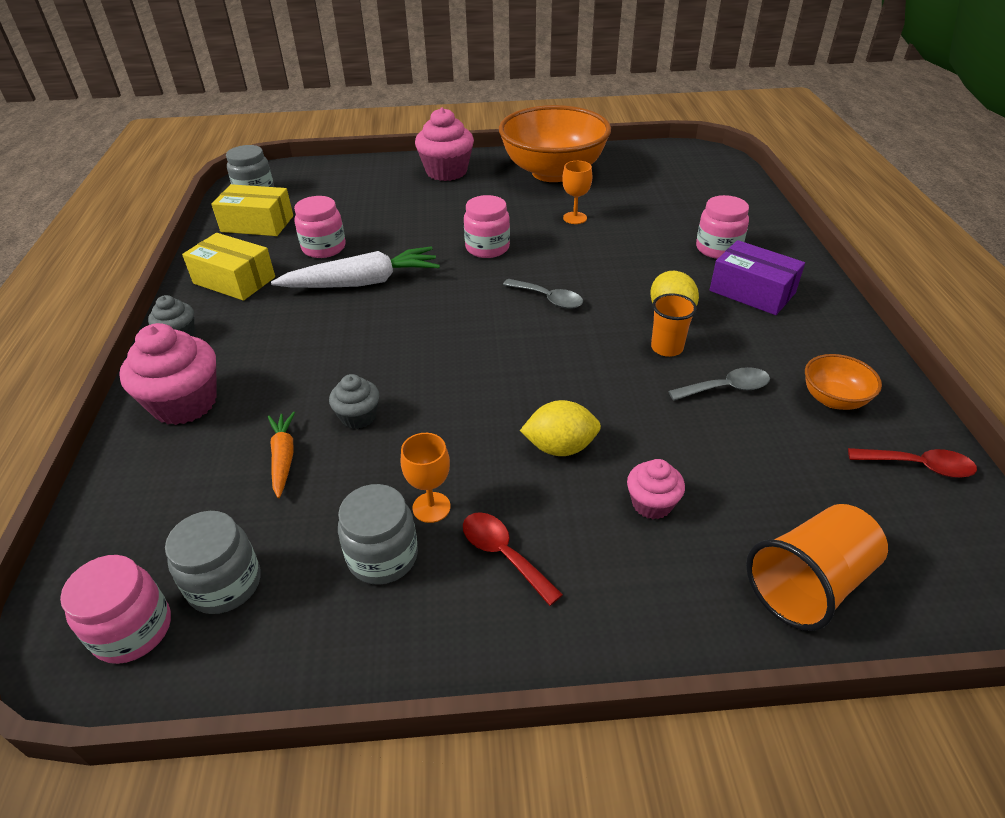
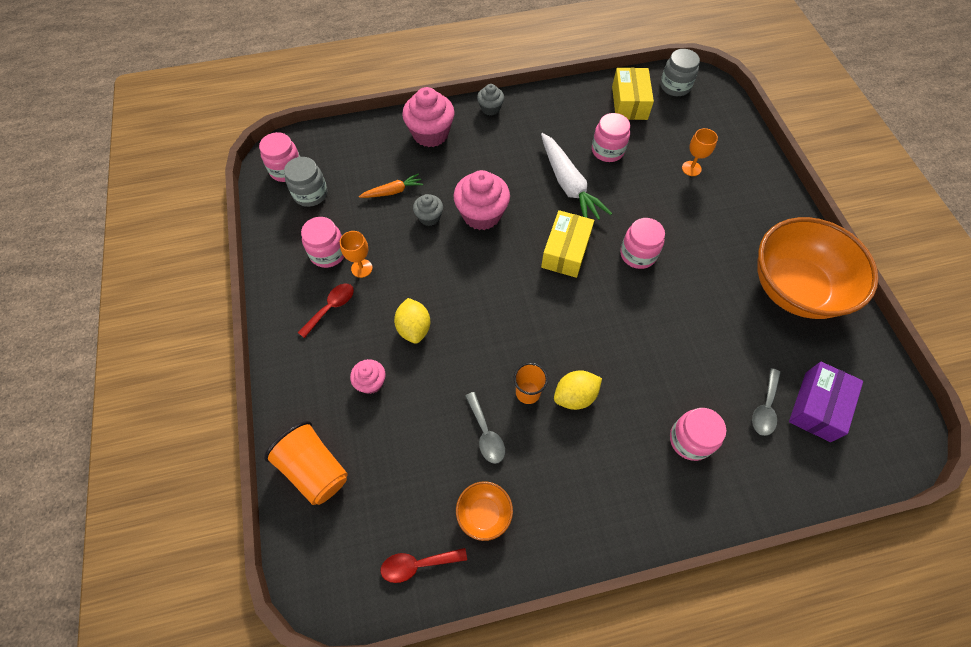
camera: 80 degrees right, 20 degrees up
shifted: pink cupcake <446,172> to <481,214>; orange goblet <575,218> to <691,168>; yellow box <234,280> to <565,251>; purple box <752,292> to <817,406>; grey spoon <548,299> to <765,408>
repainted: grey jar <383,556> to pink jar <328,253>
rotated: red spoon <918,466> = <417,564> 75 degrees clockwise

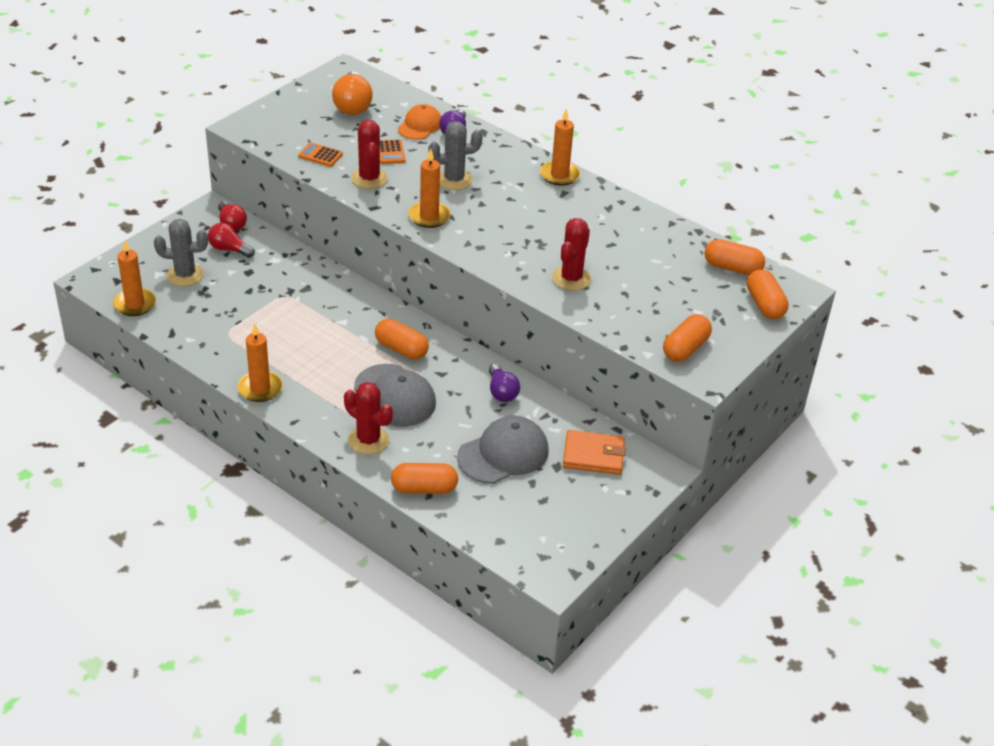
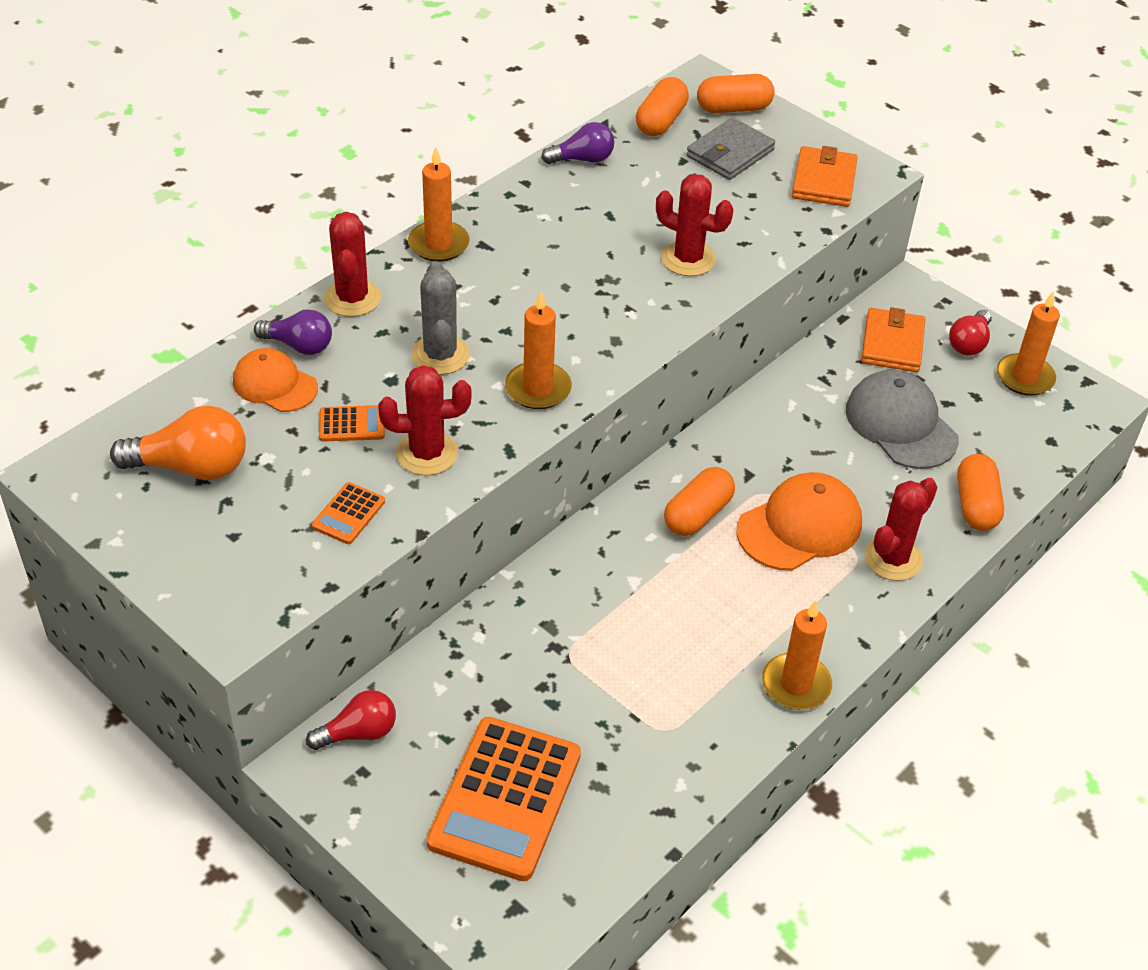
camera: 85 degrees left, 5 degrees up
new: grey wallet <730,153>; red cactus <352,298>
shifted: red light bulb <229,249> to <969,343>; orange candle <135,304> to <1024,377>; purple light bulb <501,392> to <582,159>
swapped: grey cactus <185,275> to orange calculator <505,799>; orange capsule <685,348> to orange wallet <824,181>
repainted: grey cap <395,396> to orange cap <799,526>

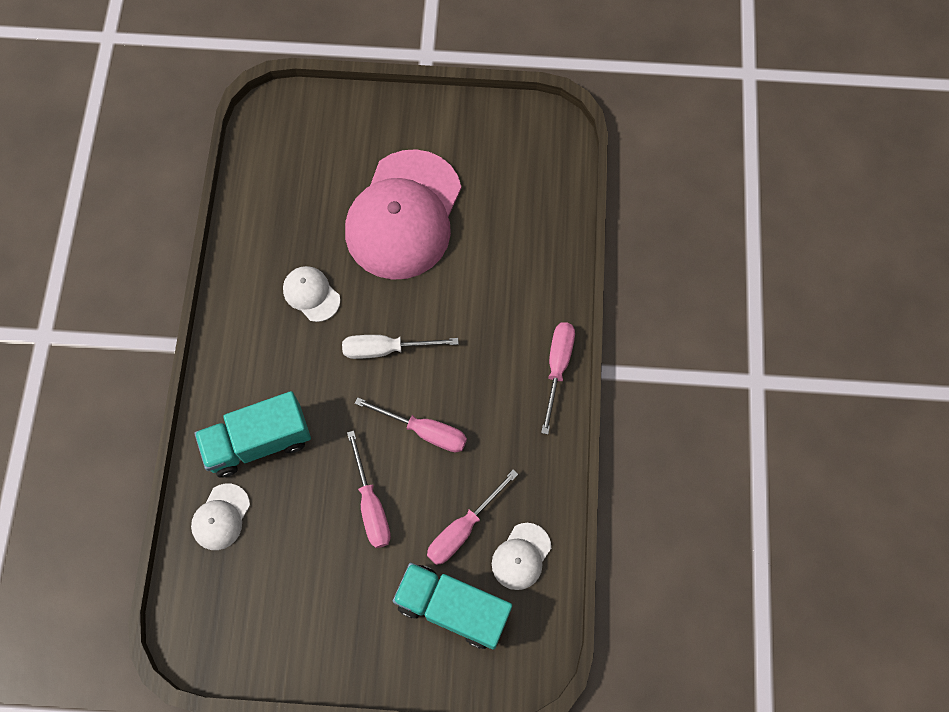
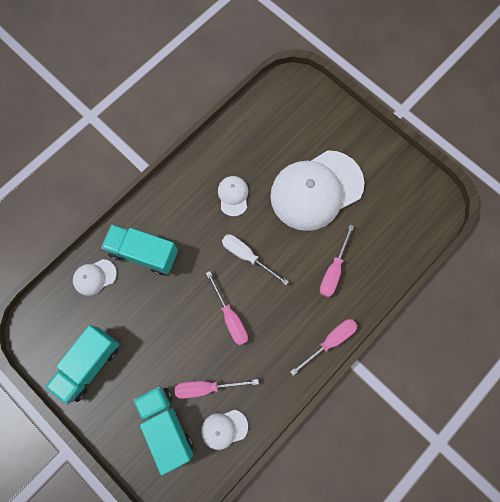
camera: 40 degrees right, 5 degrees up
new: turquoise truck <89,364>
shifted: pink screwdriver <371,505> to <333,270>
repainted: pink cap <404,215> to white cap <316,190>

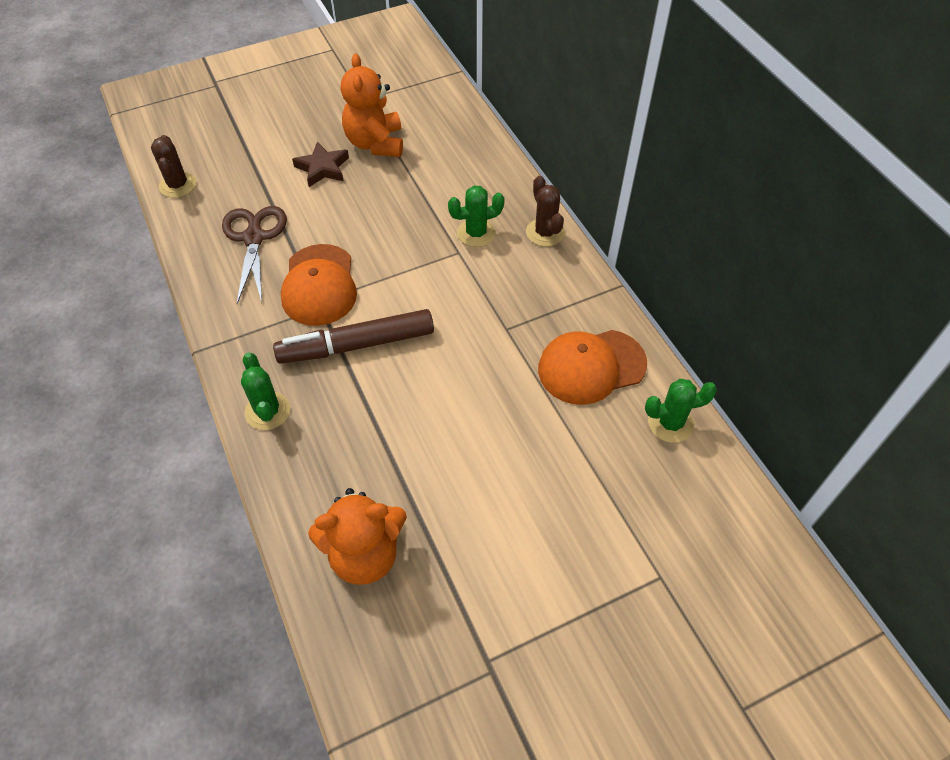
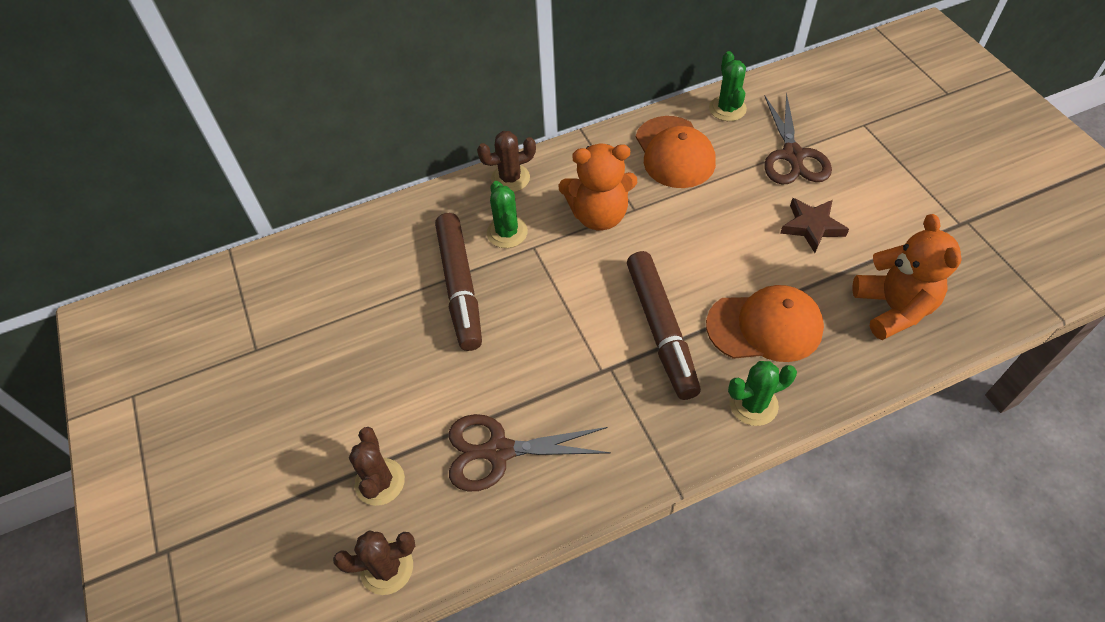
camera: 85 degrees left, 0 degrees up
new: brown scissors <792,155>; brown marker <460,287>; brown cactus <380,482>
shifted: orange teddy bear <375,143> to <599,215>; brown star <322,168> to <811,227>; orange cap <319,285> to <765,326>

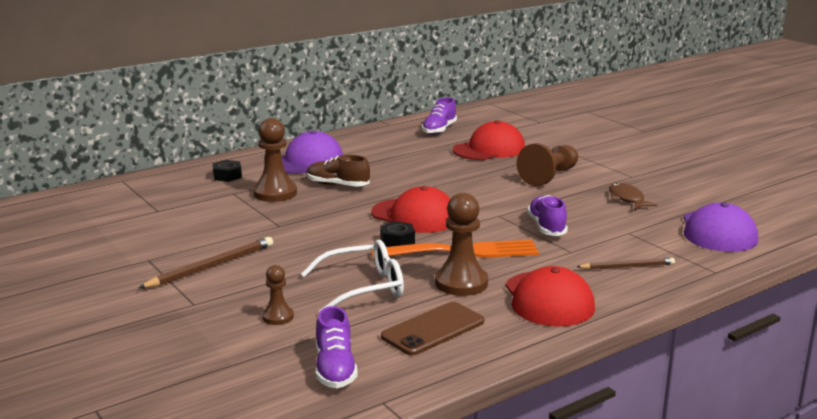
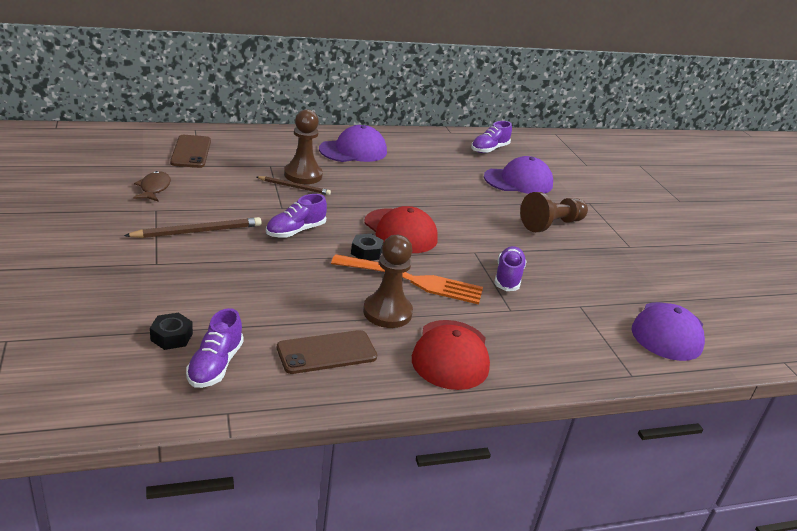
camera: 15 degrees right, 10 degrees up
gone: brown shoe <337,185>; white glasses <363,288>; brown pawn <278,317>
new: brown phone <191,152>; purple shoe <295,231>
shifted: black nut <227,176> to <171,337>; brown fish <627,199> to <154,188>; brown pencil <627,266> to <294,187>
repainted: red cap <489,149> to purple cap <518,181>

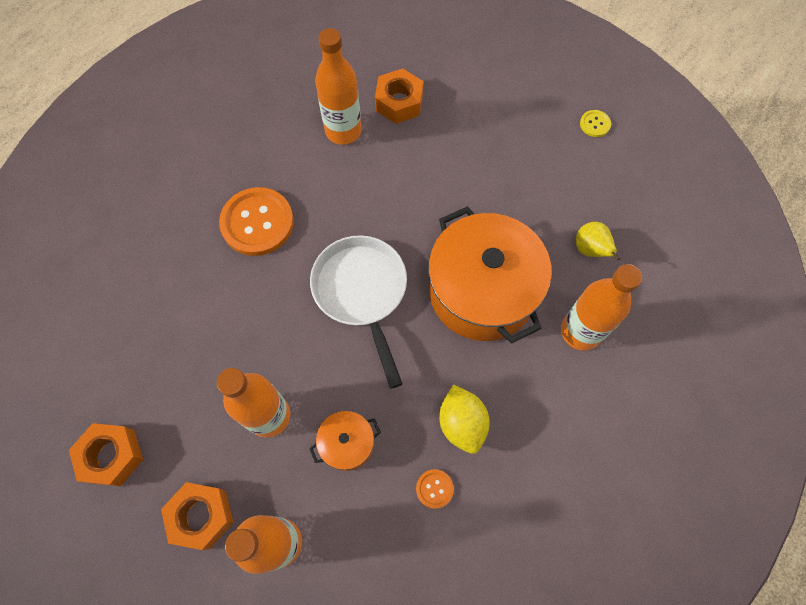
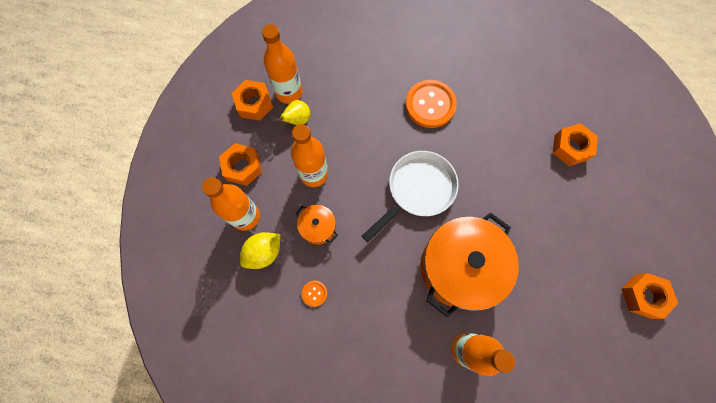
camera: 65 degrees right, 5 degrees up
shifted: orange bottle <343,131> to <289,93>; yellow pear <590,249> to <298,120>; yellow lemon <462,423> to <264,253>
swapped: yellow button <595,124> to orange nut <643,296>

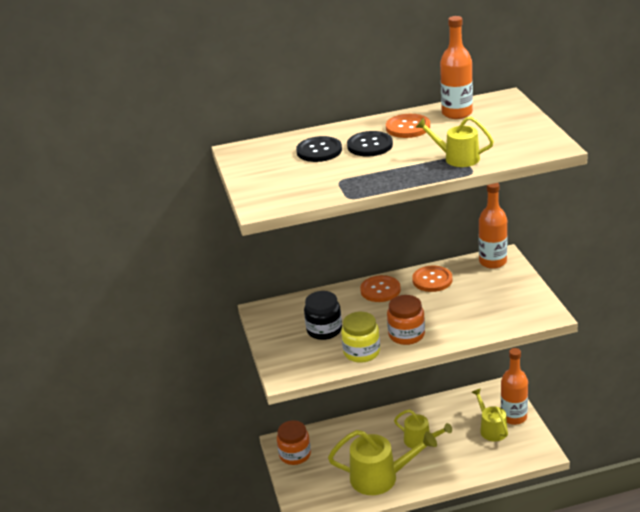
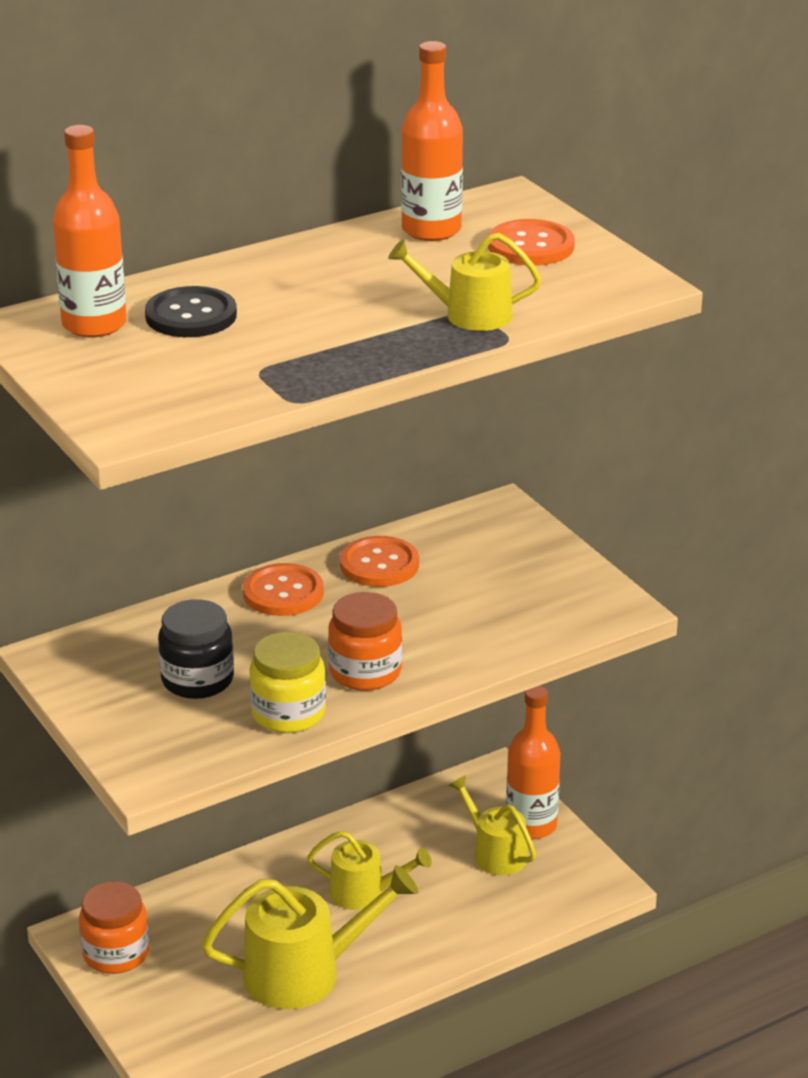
camera: 20 degrees left, 0 degrees up
gone: black button <370,145>
shifted: orange button <408,127> to <531,246>; orange bottle <492,262> to <94,324>

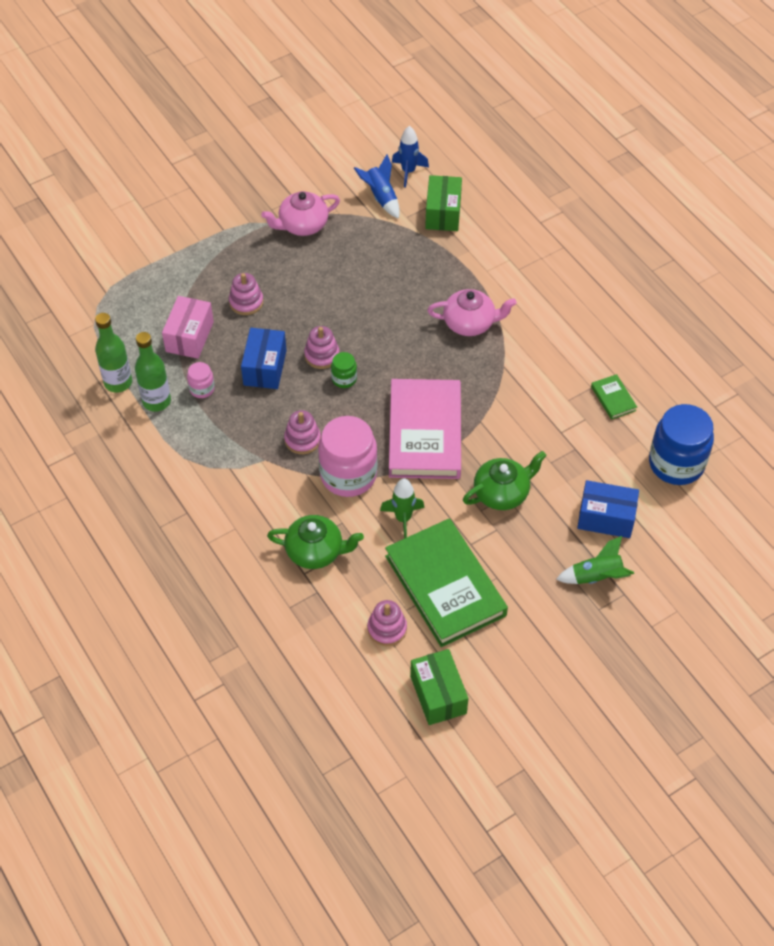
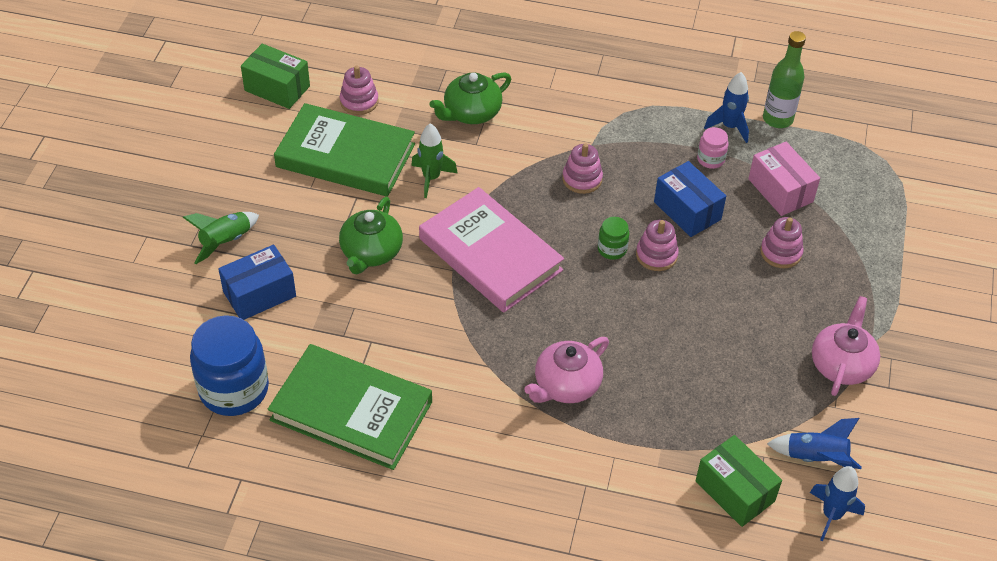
camera: 135 degrees right, 5 degrees down
gone: pink jar <348,475>
swapped: green bottle <156,401> to blue rocket <729,127>
scaled: green book <613,398> = <351,411> x2.42

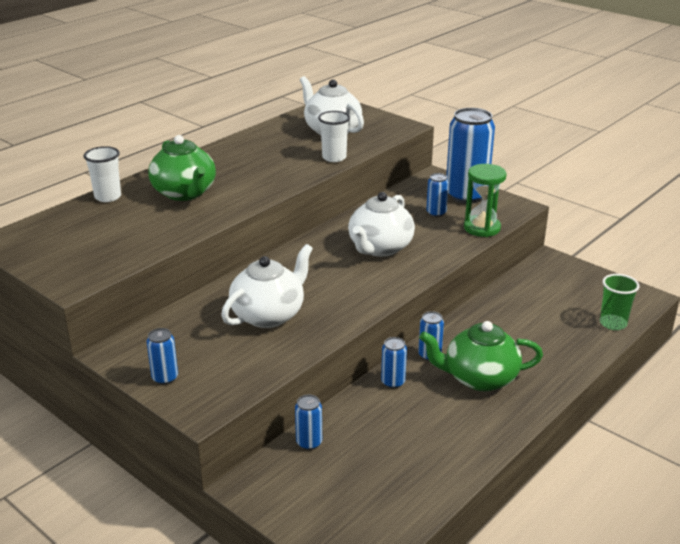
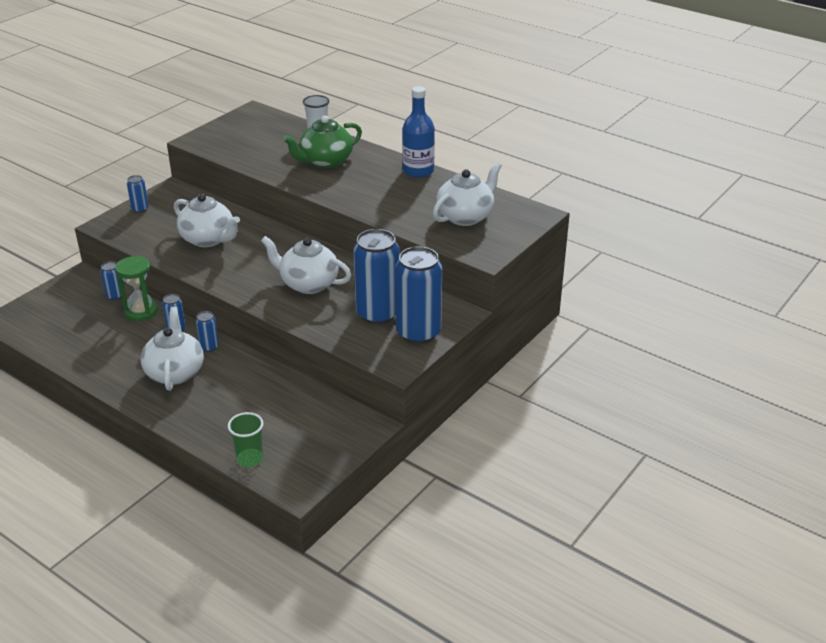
camera: 85 degrees right, 5 degrees up
gone: white cup <334,157>
new: blue bottle <418,171>
shifted: green hourglass <482,228> to <141,311>
repainted: green teapot <479,378> to white teapot <175,372>
scaled: blue can <436,213> = <377,314> x2.21

